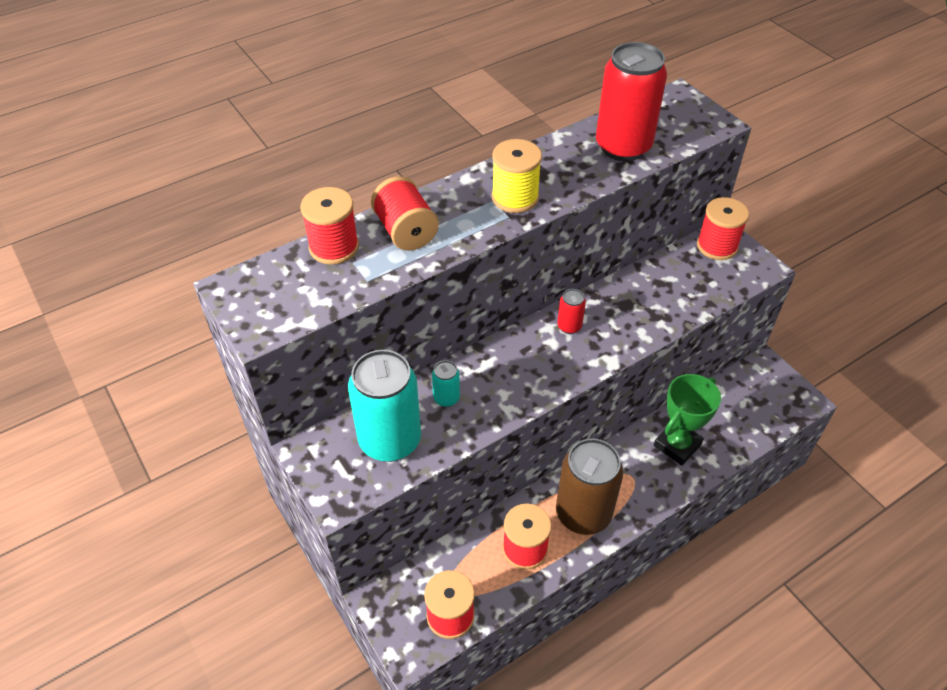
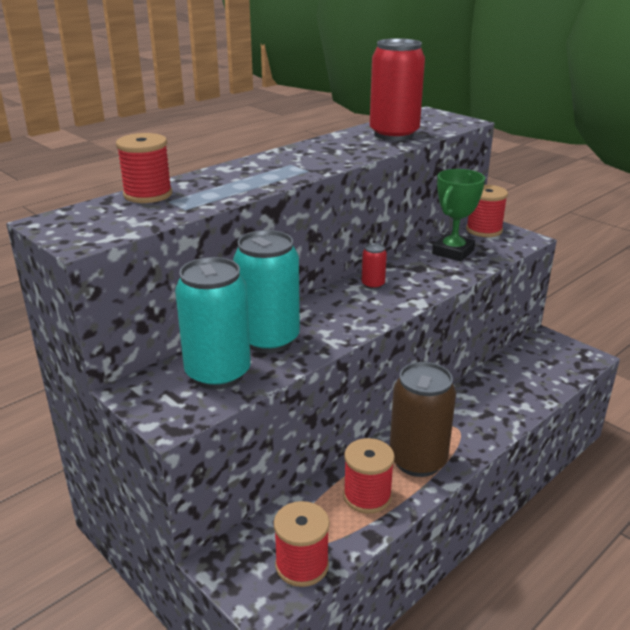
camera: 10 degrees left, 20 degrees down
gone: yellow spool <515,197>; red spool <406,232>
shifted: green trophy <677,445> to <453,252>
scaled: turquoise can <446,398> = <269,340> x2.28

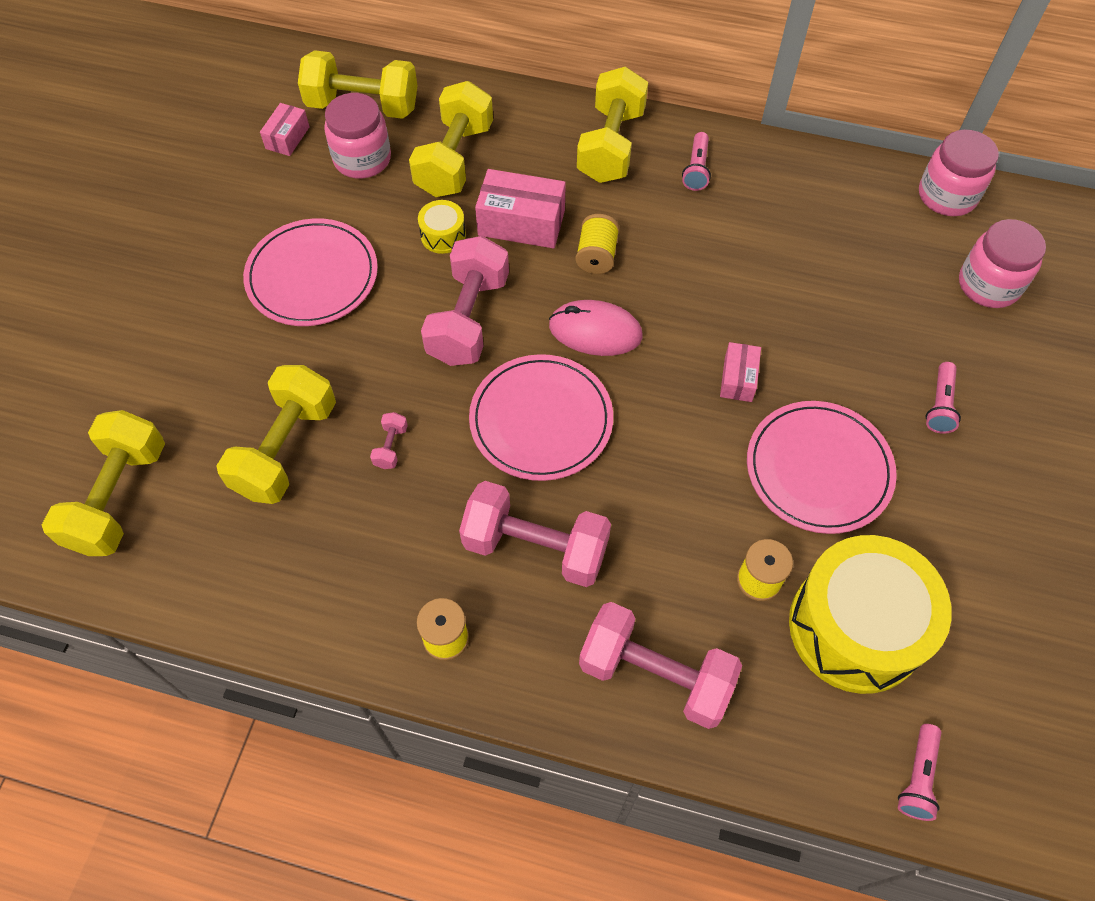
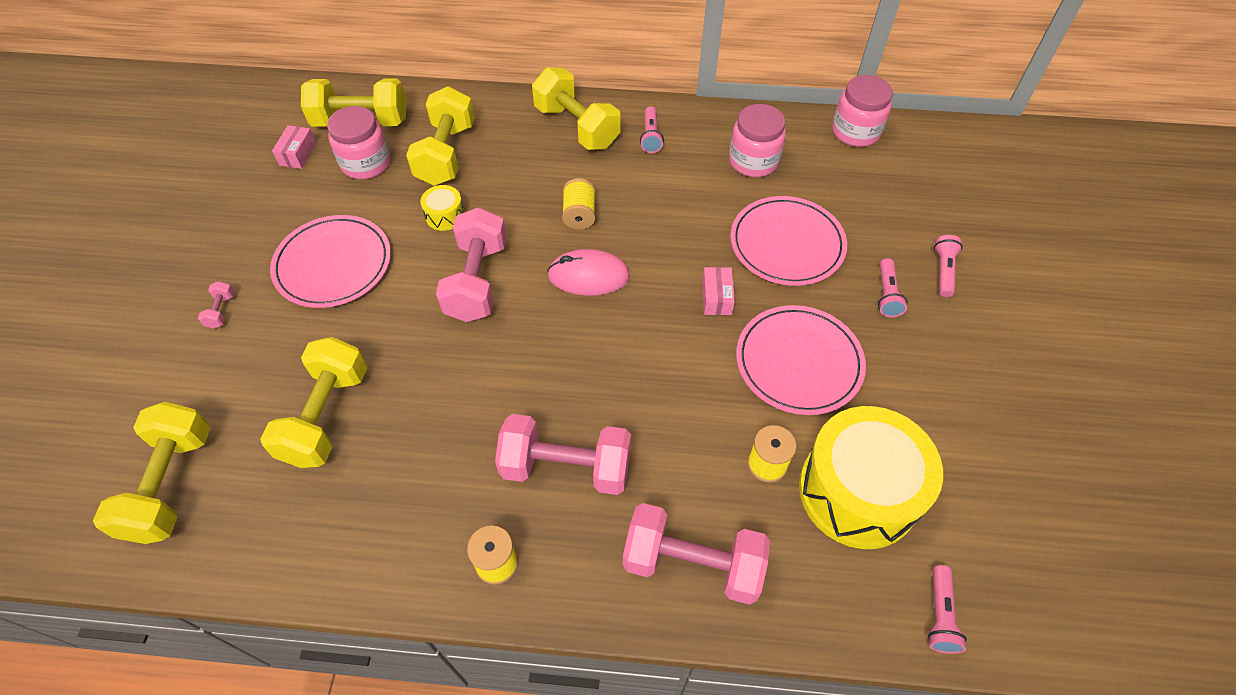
camera: 10 degrees left, 5 degrees down
gone: pink box <521,223>
new: pink flashlight <943,271>
shifted: pink jar <988,285> to <753,161>; pink plate <541,420> to <787,244>; pink dumbbell <391,447> to <221,311>
rotated: yellow dumbbell <611,145> = <577,127> 45 degrees counterclockwise

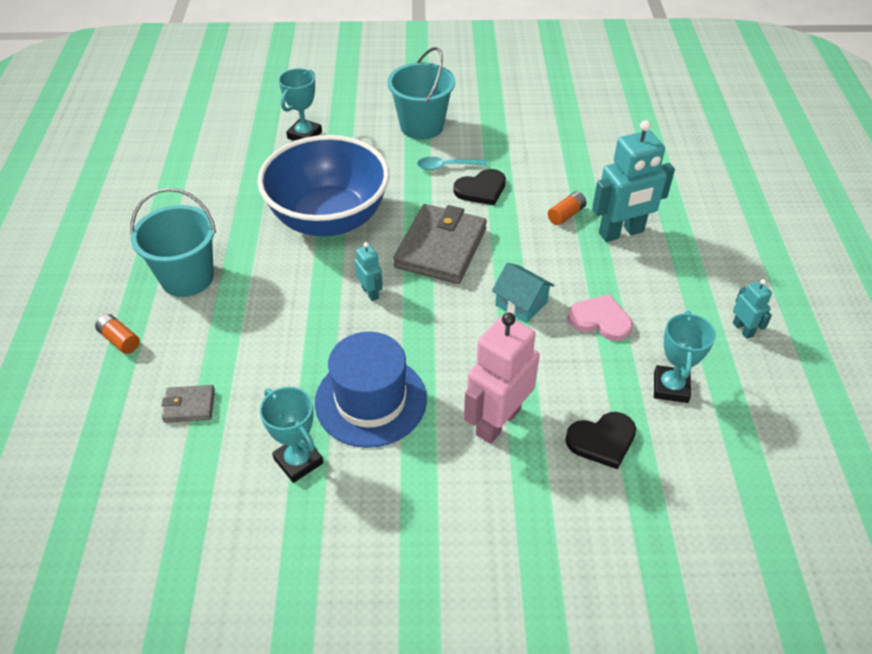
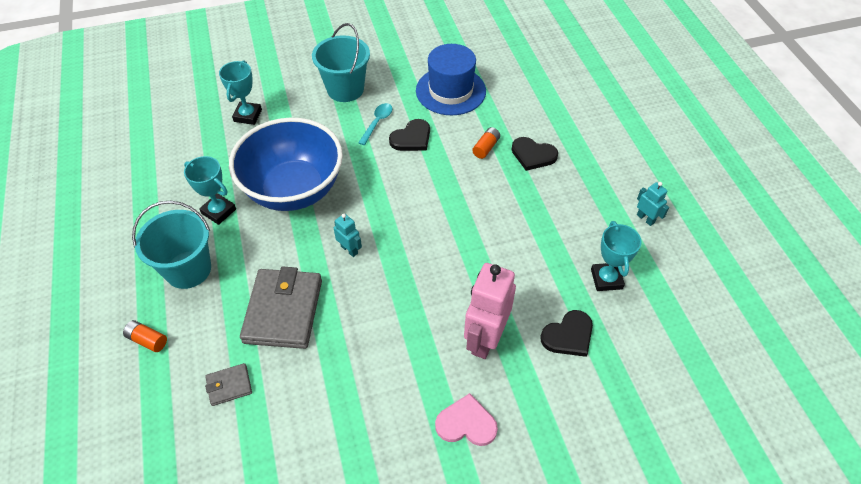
camera: 15 degrees left, 5 degrees up
gone: turquoise house <521,303>
shifted: grey wallet <441,248> to <283,311>; pink heart <600,320> to <466,423>; blue hat <370,400> to <450,91>; turquoise trophy <298,461> to <219,211>
swapped: turquoise robot <621,233> to black heart <533,155>
rotated: turquoise spoon <446,166> = <377,123> 135 degrees clockwise

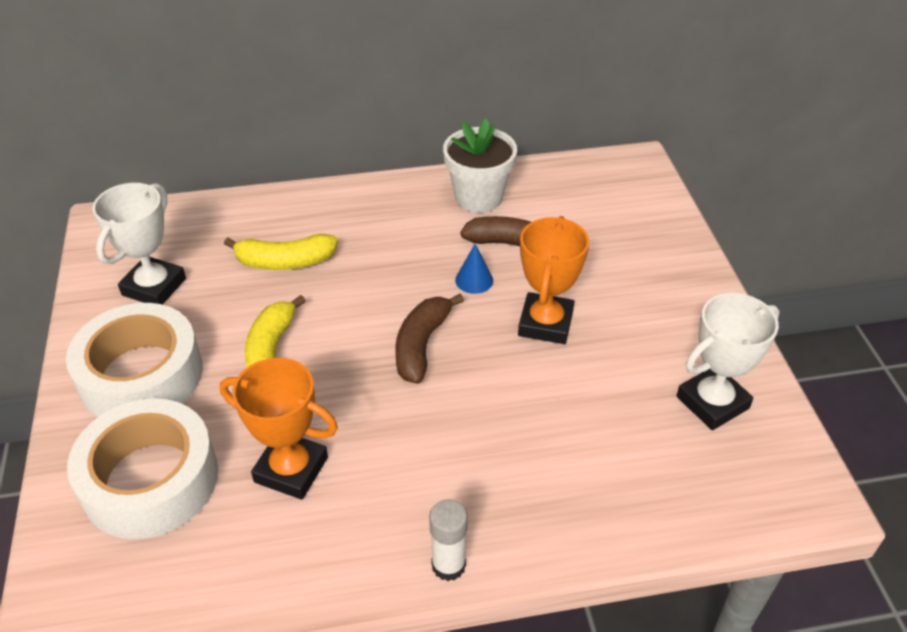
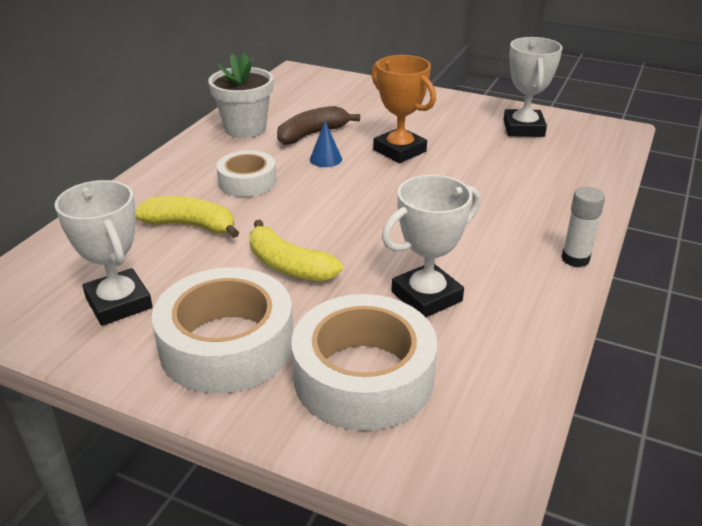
camera: 55 degrees left, 10 degrees down
gone: brown banana <421,345>
new: white tape <247,182>
repainted: orange trophy <291,470> to white trophy <426,296>
rotated: yellow banana <285,262> = <191,226> 105 degrees counterclockwise

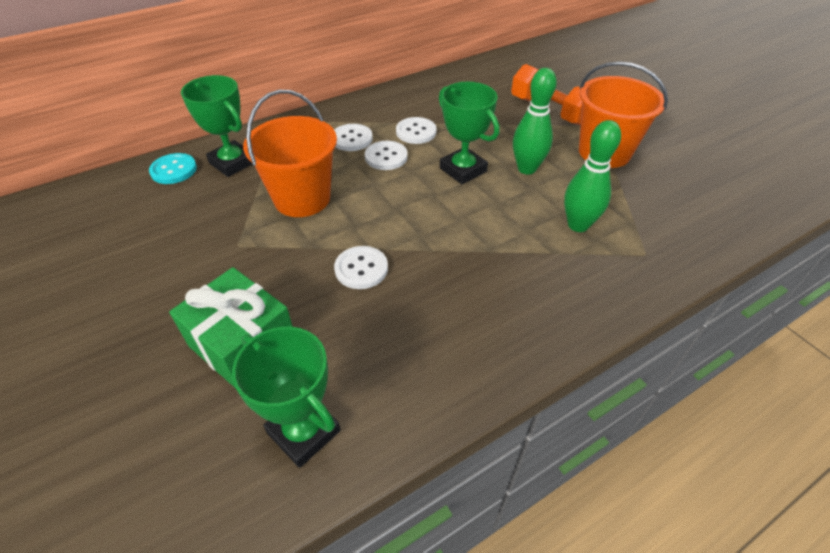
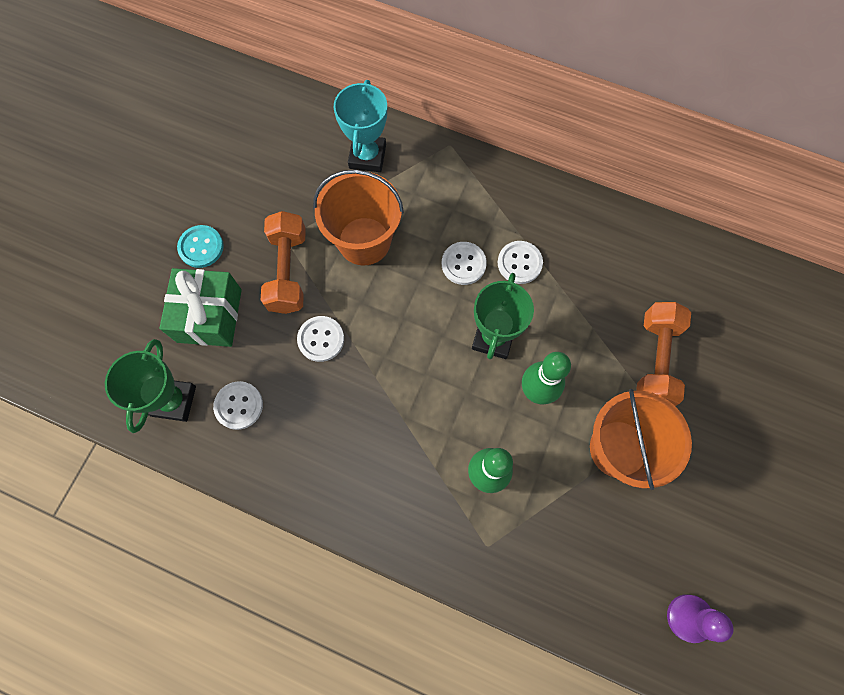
camera: 55 degrees right, 25 degrees up
new: orange dumbbell <288,271>; purple pawn <689,617>
shifted: white button <352,139> to <239,405>; turquoise button <174,170> to <201,247>
repainted: green trophy <232,163> to turquoise trophy <367,156>

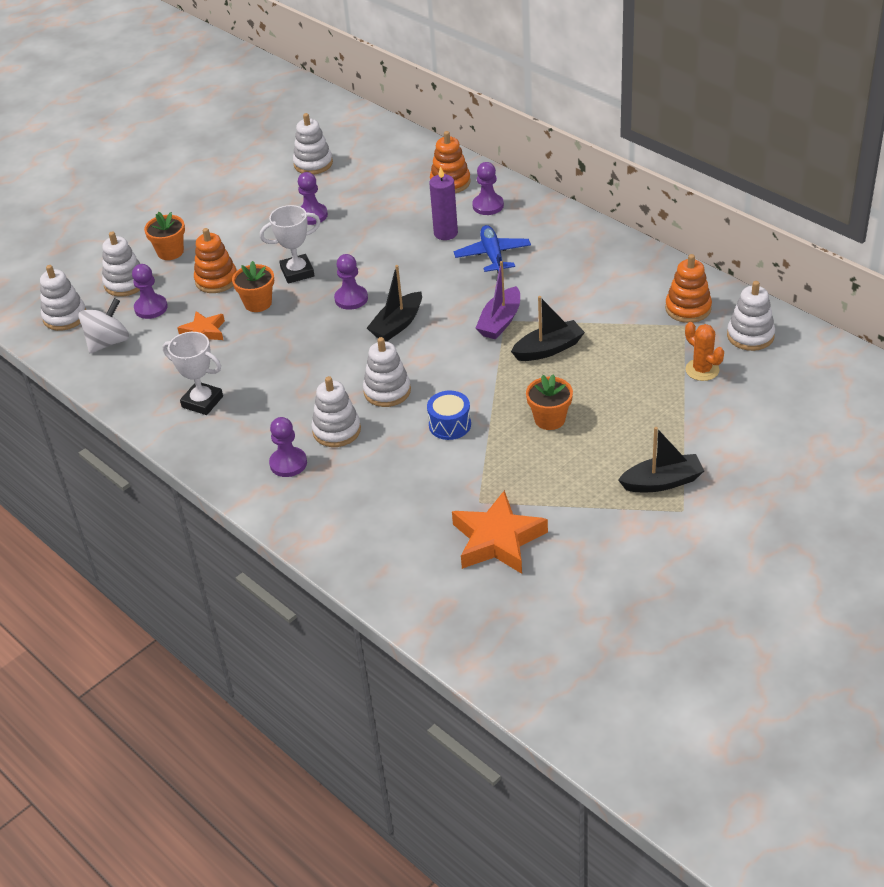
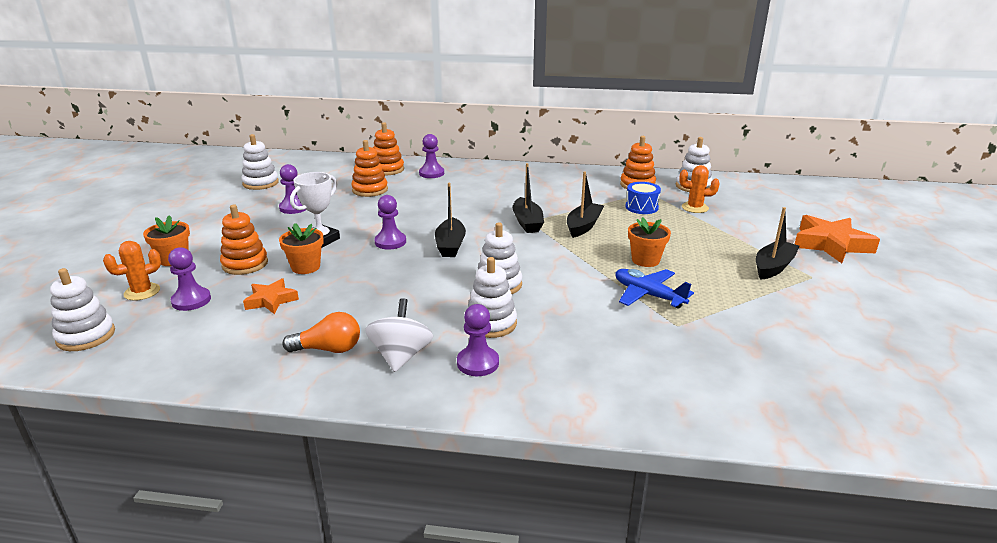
camera: 40 degrees left, 15 degrees down
gone: purple candle <445,233>
new: orange stacking toy <370,190>
shifted: blue plane <492,256> to <648,295>; white spinning top <108,342> to <401,356>; blue drum <450,425> to <641,207>; orange star <497,540> to <831,244>
swapped: white stacking toy <125,283> to orange cactus <142,292>; white trophy <202,402> to orange light bulb <328,349>
repainted: purple boat <500,321> to black boat <527,222>

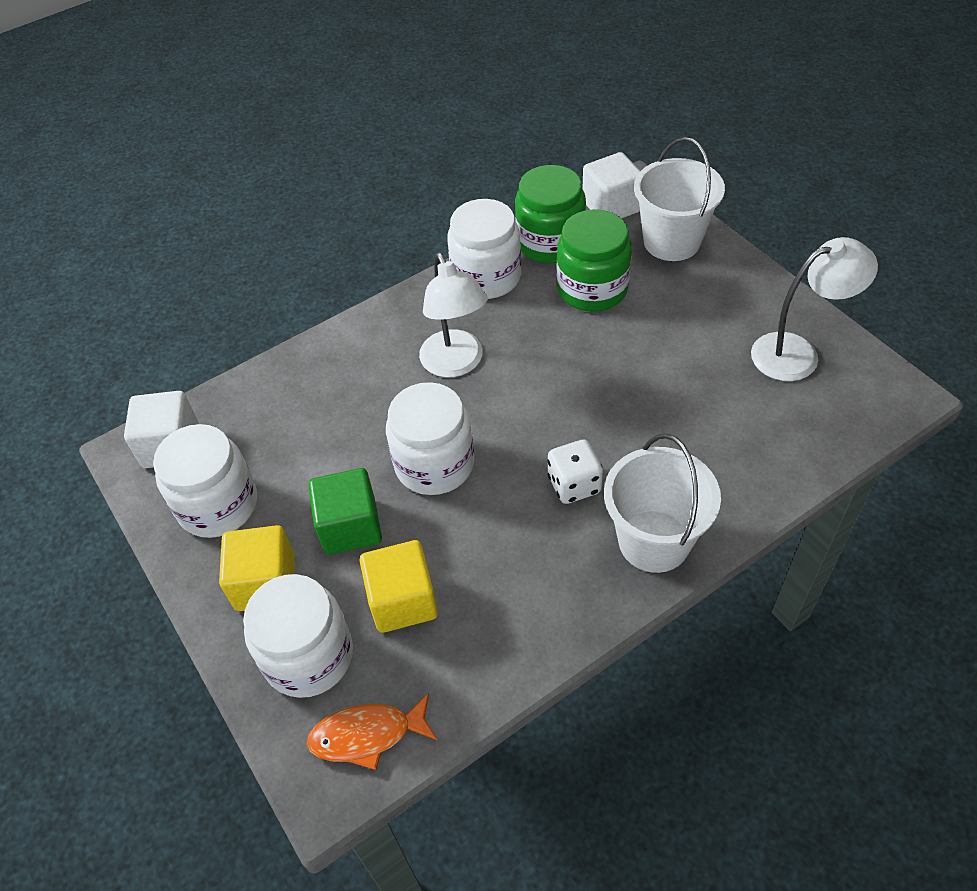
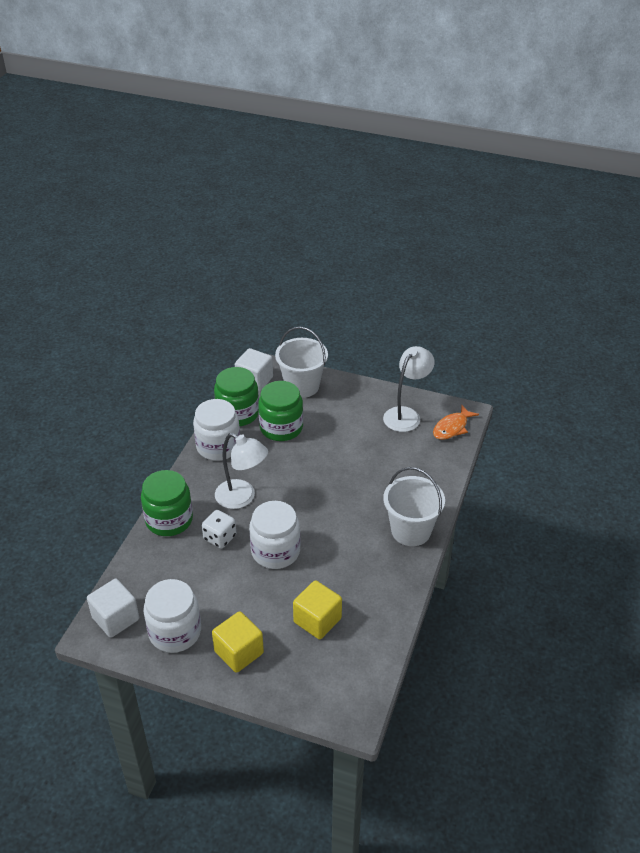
camera: 40 degrees left, 10 degrees down
gone: green cube <350,527>; white jar <308,656>
new: green jar <169,520>
shifted: white dice <574,484> to <220,538>; orange fish <367,735> to <452,428>

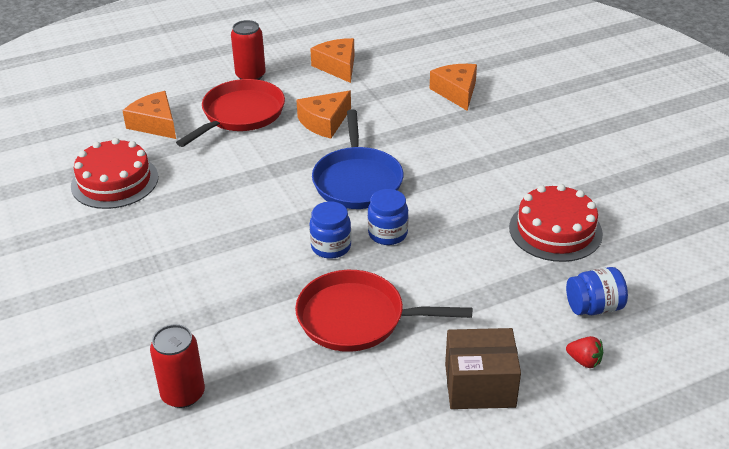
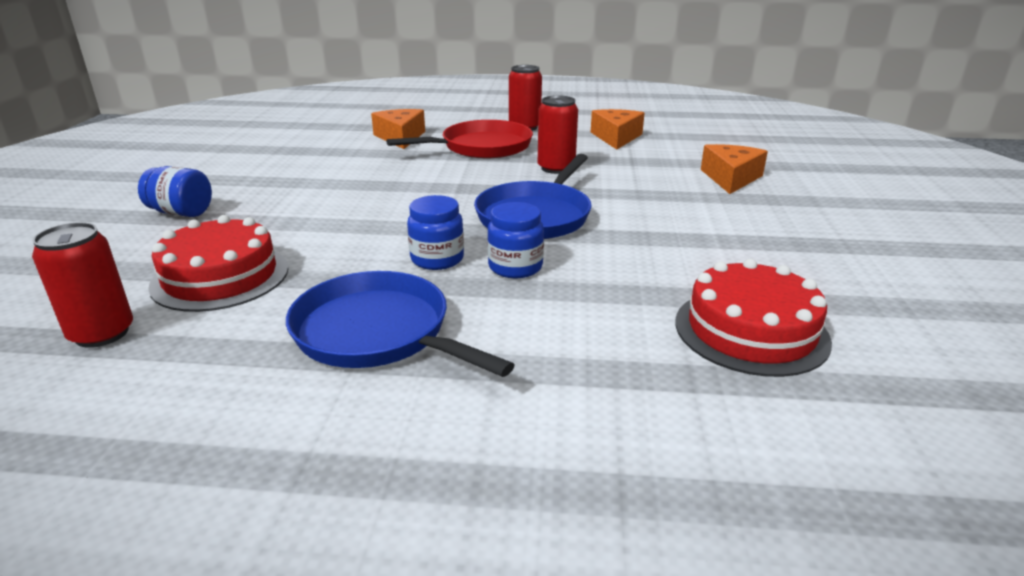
camera: 30 degrees right, 10 degrees down
gone: brown box <480,385>; red strawberry <584,361>
shifted: red cake <114,181> to <220,277>; blue jar <594,307> to <181,213>
swapped: orange cheese <324,122> to red can <556,168>
repainted: red pan <356,318> to blue pan <377,333>

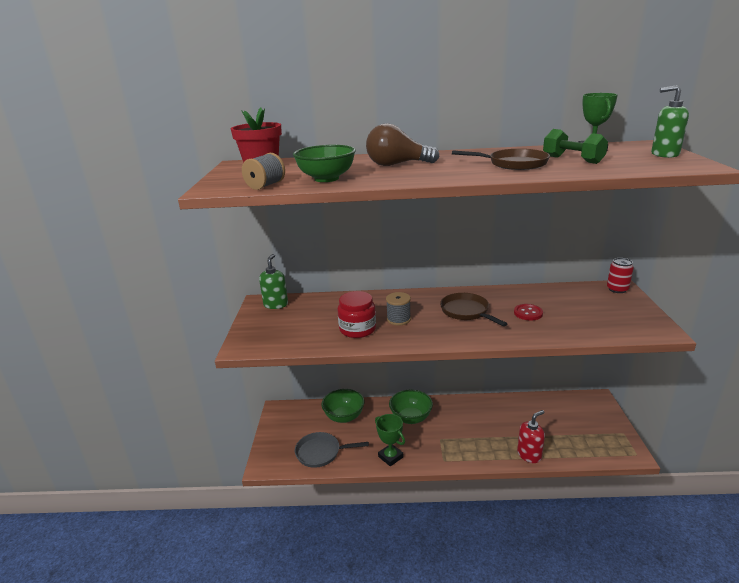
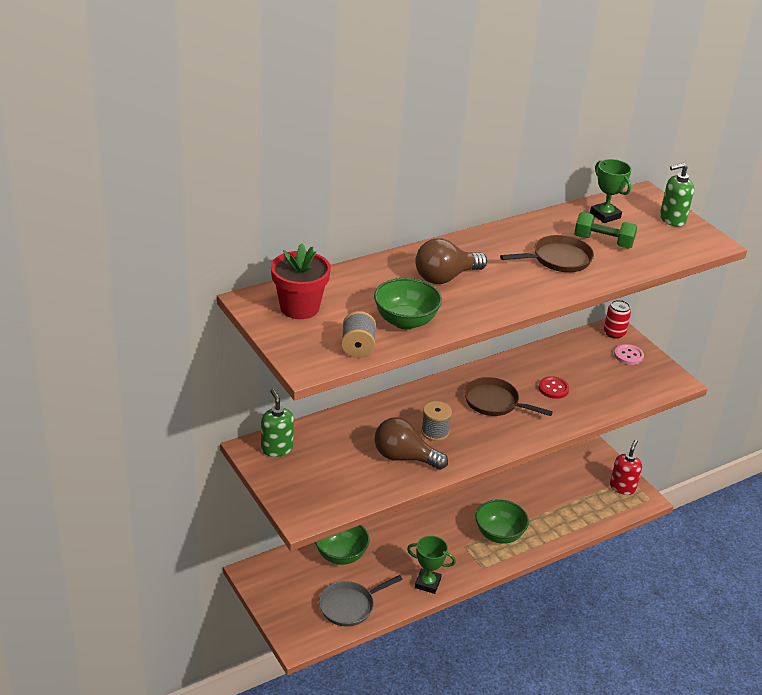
camera: 35 degrees left, 10 degrees up
new: pink button <628,355>
shifted: green bowl <411,418> to <499,534>; red soap dispenser <529,455> to <622,487>
swapped: red jar <357,329> to brown light bulb <404,457>

